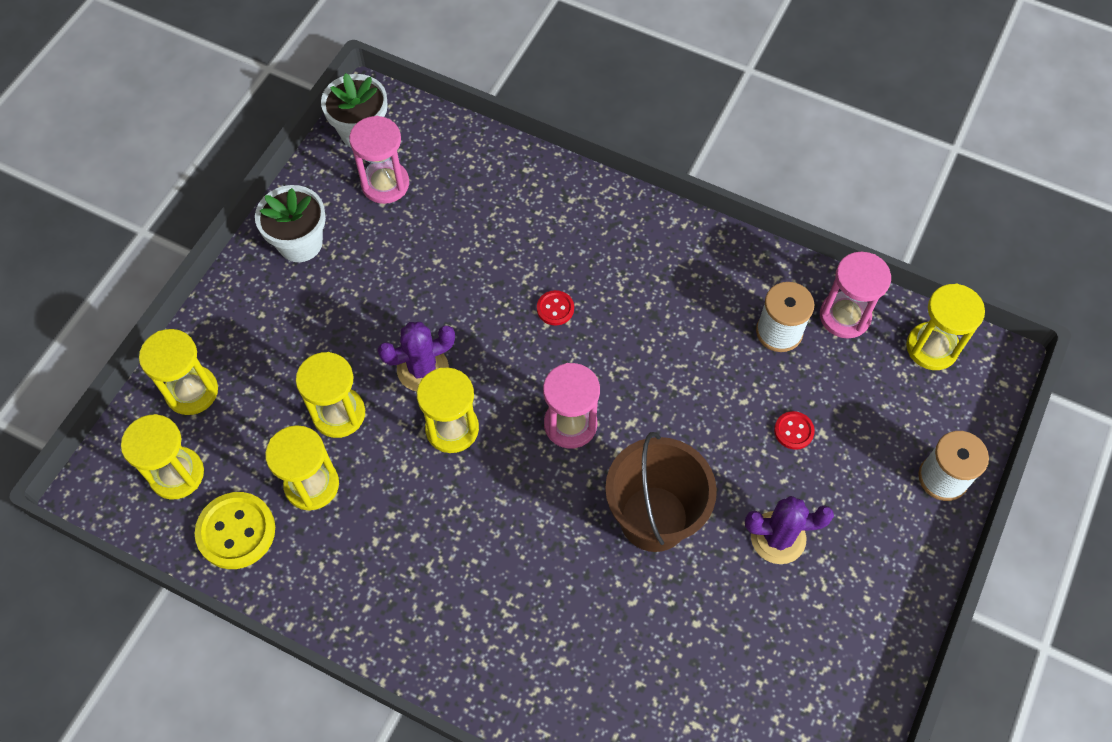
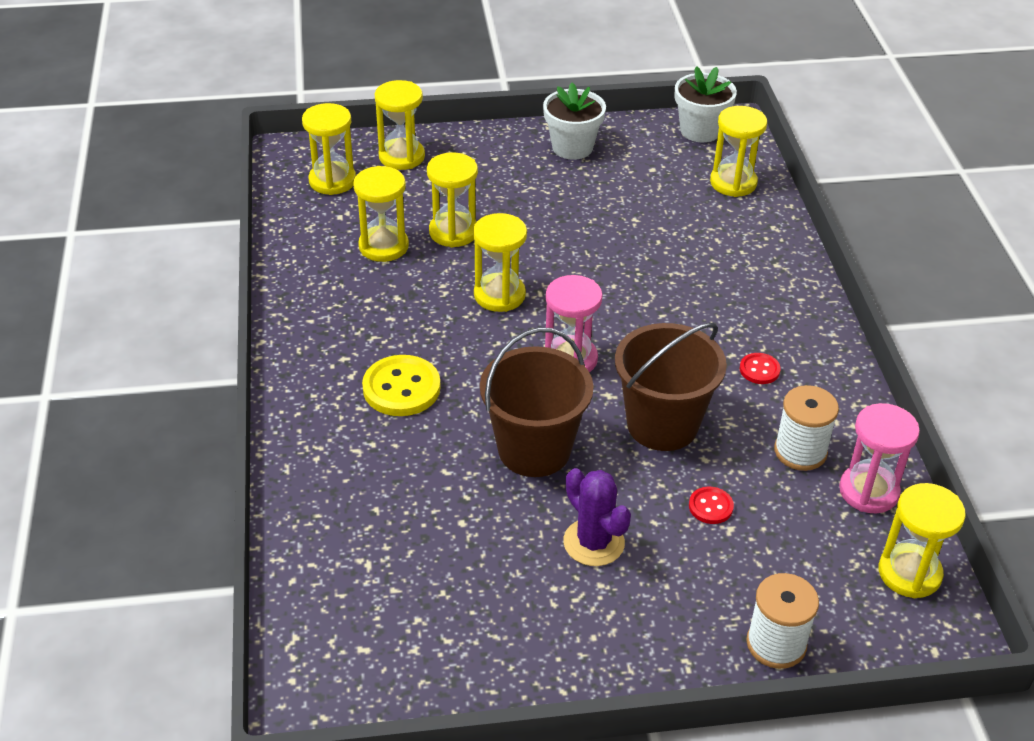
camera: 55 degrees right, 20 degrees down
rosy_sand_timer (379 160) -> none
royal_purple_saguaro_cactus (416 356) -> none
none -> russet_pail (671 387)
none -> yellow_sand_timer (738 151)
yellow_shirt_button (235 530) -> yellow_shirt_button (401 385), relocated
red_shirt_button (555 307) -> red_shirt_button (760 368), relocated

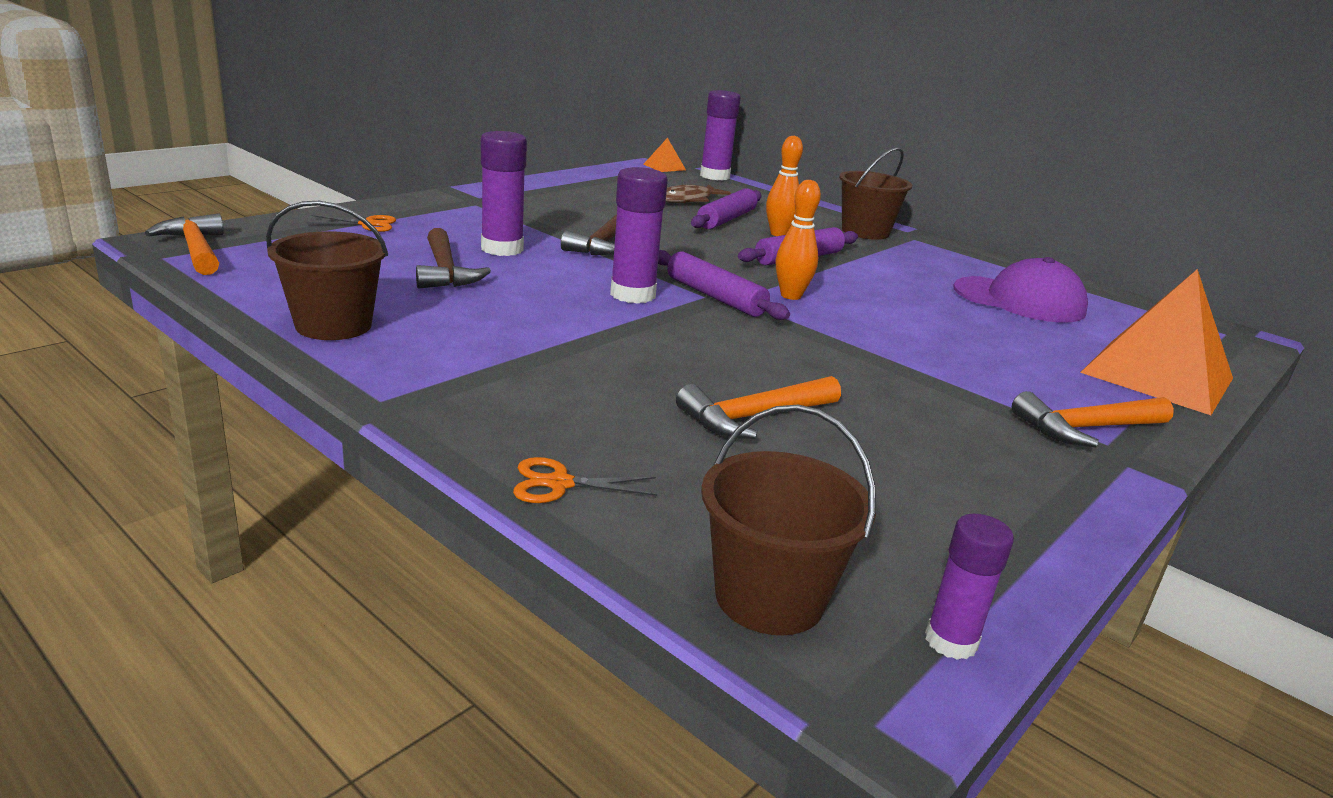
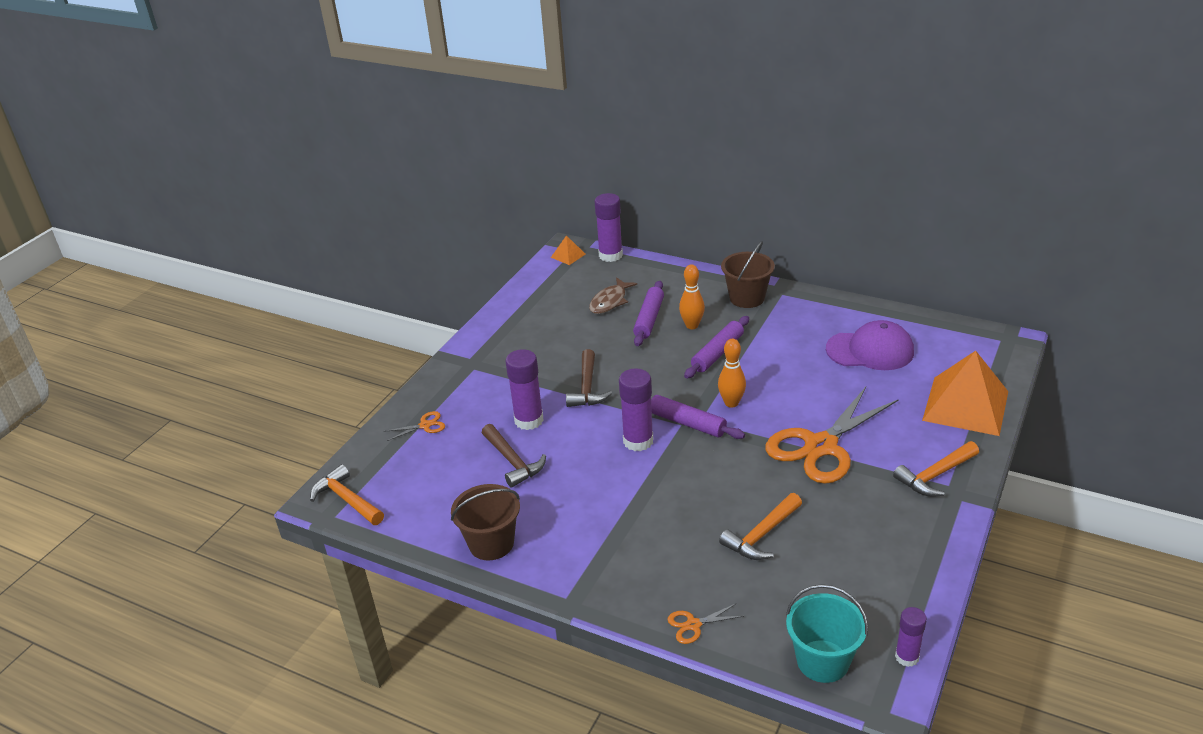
camera: 10 degrees left, 10 degrees up
none -> bright_orange_pair_of_scissors (831 435)
russet_pail (788 520) -> turquoise_pail (827 633)

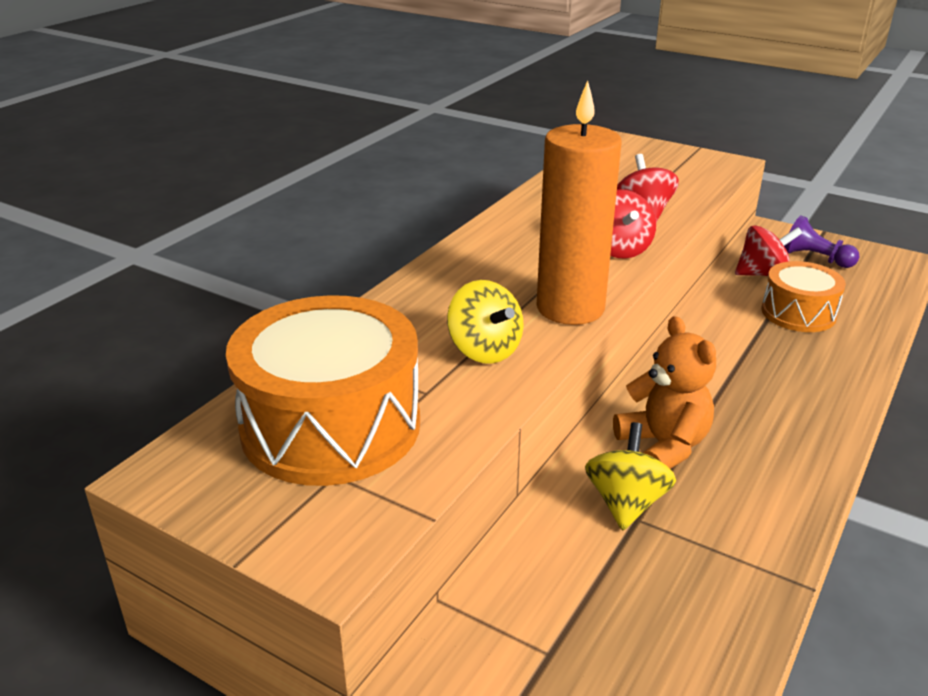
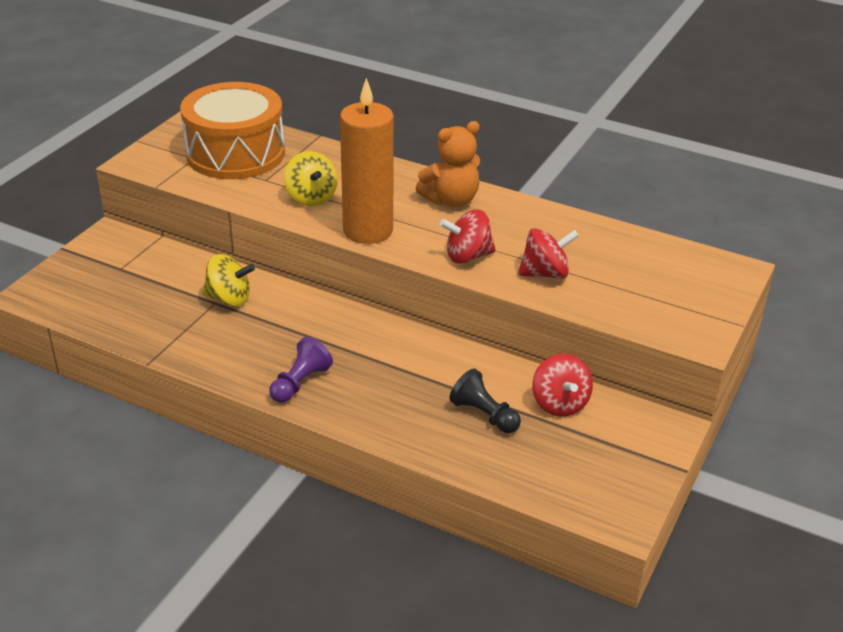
camera: 85 degrees right, 5 degrees up
bright_orange_stuffed_bear (664 392) -> bright_orange_stuffed_bear (448 164), relocated
royal_purple_pawn (821 241) -> royal_purple_pawn (301 370), relocated
bright_orange_toy_drum (803 296) -> ebony_pawn (485 401)
yellow_spinning_top (485 322) -> yellow_spinning_top (311 178), 75 degrees counterclockwise

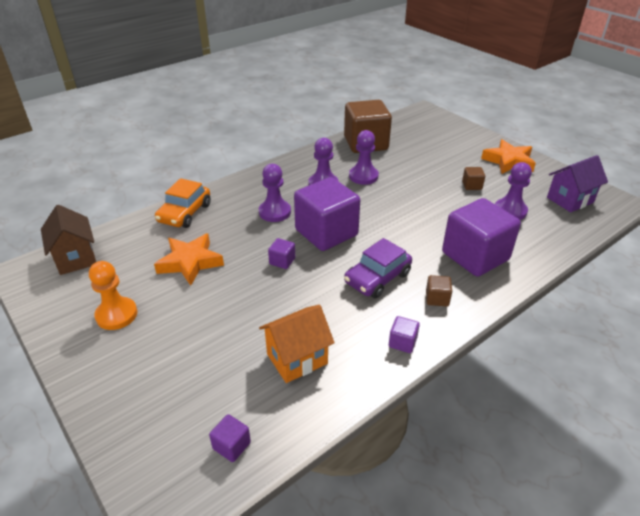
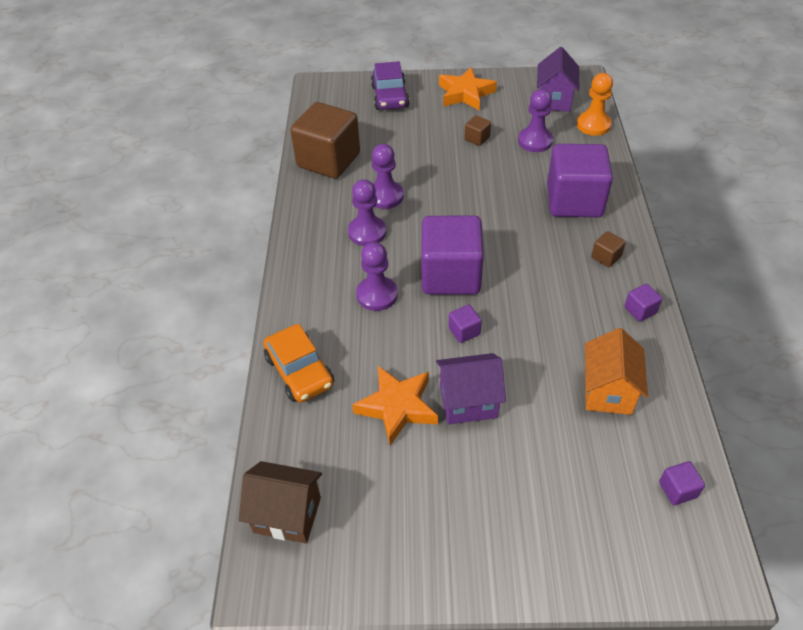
camera: 50 degrees left, 10 degrees up
none -> royal_purple_cottage (471 388)
bright_orange_pawn (113 295) -> bright_orange_pawn (595 104), relocated
royal_purple_automobile (378 268) -> royal_purple_automobile (390 85), relocated

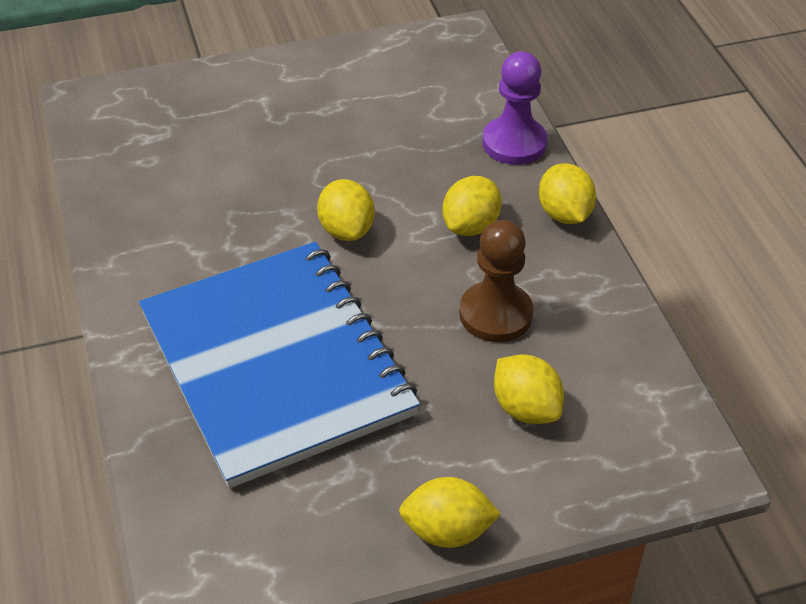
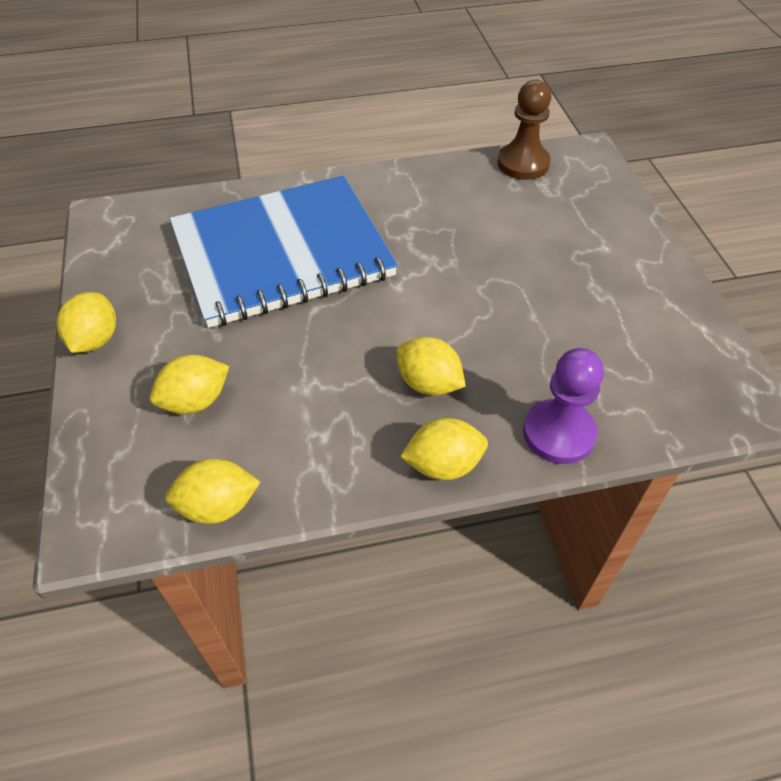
camera: 95 degrees right, 5 degrees up
yellow_toy_lemon (345 210) -> yellow_toy_lemon (213 491), relocated
russet_pawn (496 281) -> russet_pawn (524 130), relocated

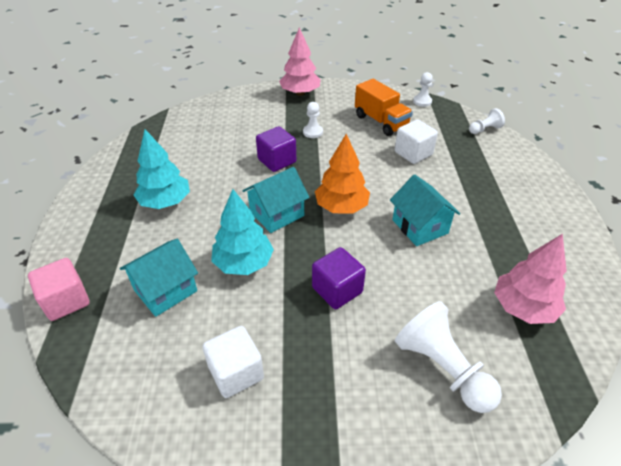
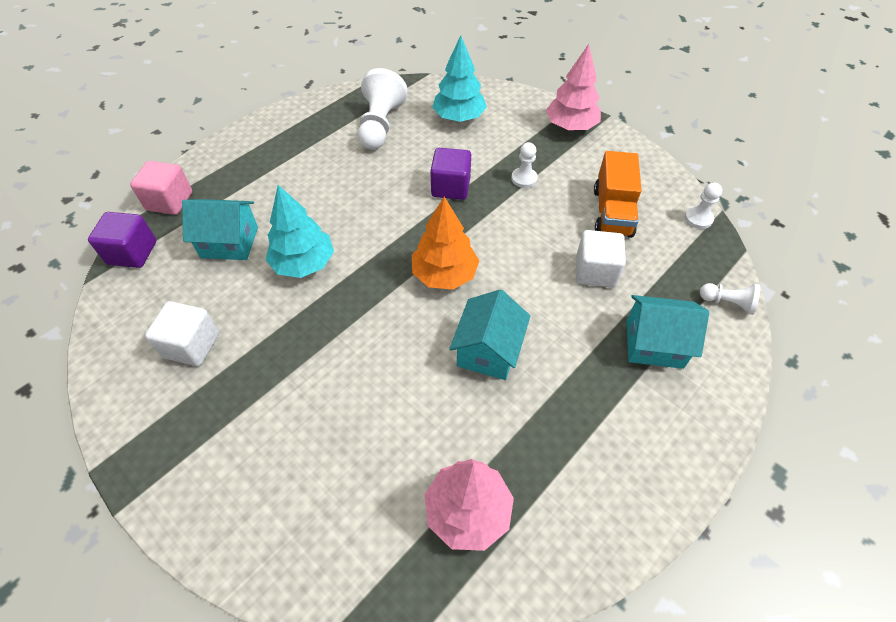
camera: 45 degrees right, 10 degrees up
turquoise_tree (162 169) -> turquoise_tree (459 79), relocated
turquoise_cottage (275 200) -> turquoise_cottage (668 332), relocated
royal_purple_solid_cube (339 278) -> royal_purple_solid_cube (122 240), relocated
pure_white_pawn (448 357) -> pure_white_pawn (383 109), relocated

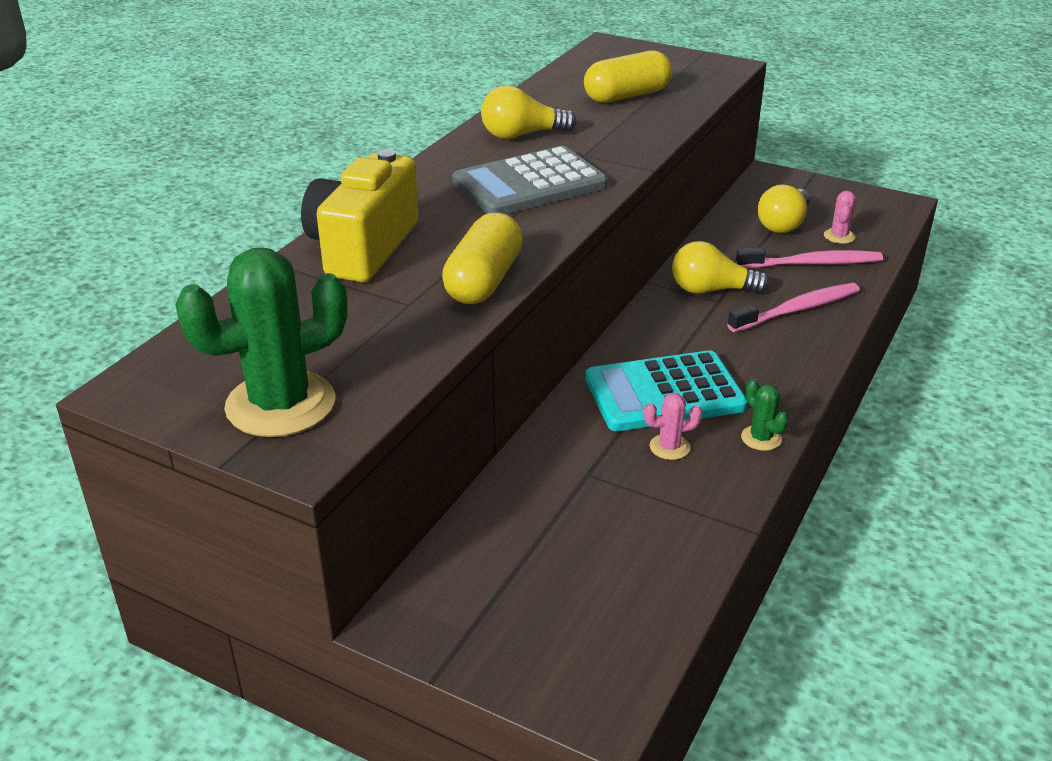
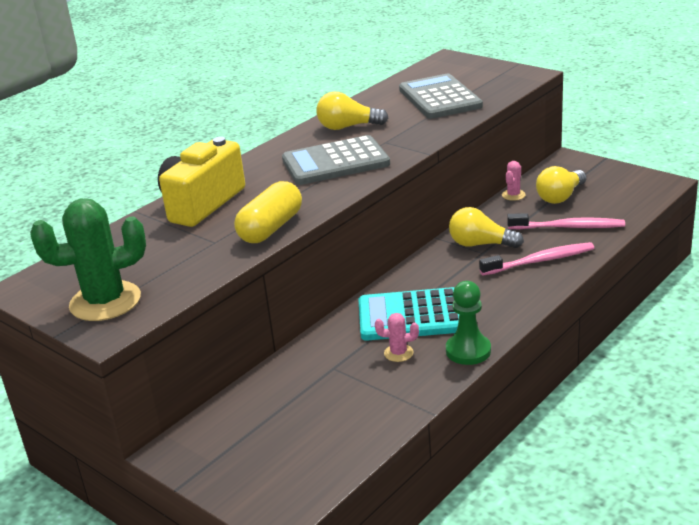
camera: 15 degrees right, 5 degrees down
rosy_saguaro_cactus (840 217) -> rosy_saguaro_cactus (514 181), relocated
yellow_pill_shape (628 77) -> grey_adding_machine (441 96)
green_saguaro_cactus (764 415) -> green_pawn (468 323)

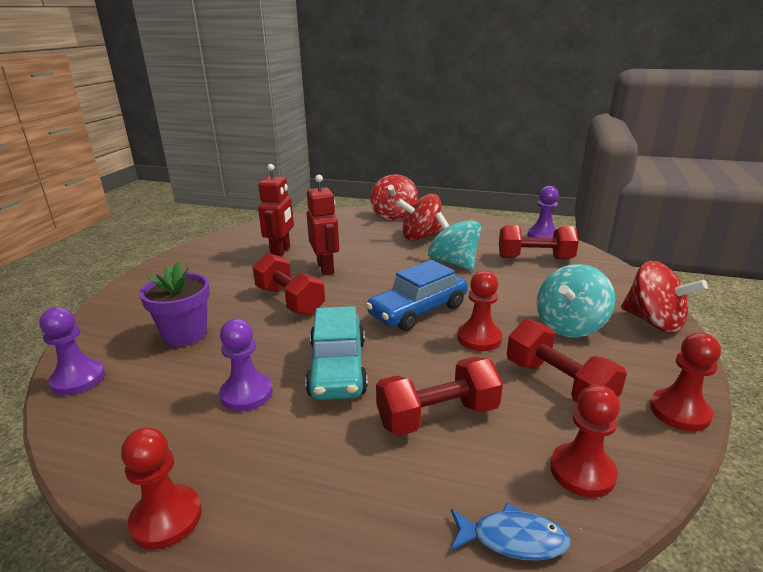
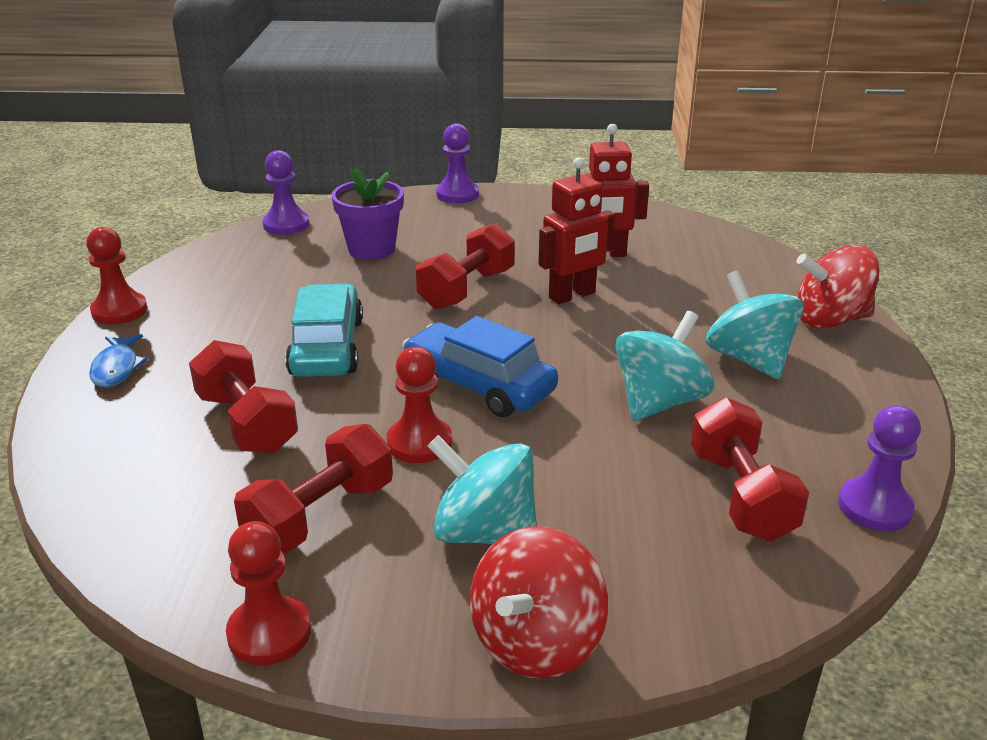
camera: 75 degrees right, 5 degrees up
red_pawn (585 441) -> none
royal_purple_pawn (246 365) -> royal_purple_pawn (457 163), relocated
blue_fish_figure (511 532) -> blue_fish_figure (118 361), relocated
red_spinning_top (419 217) -> turquoise_spinning_top (755 325)
turquoise_automobile (336 353) -> turquoise_automobile (324 330), 105 degrees clockwise

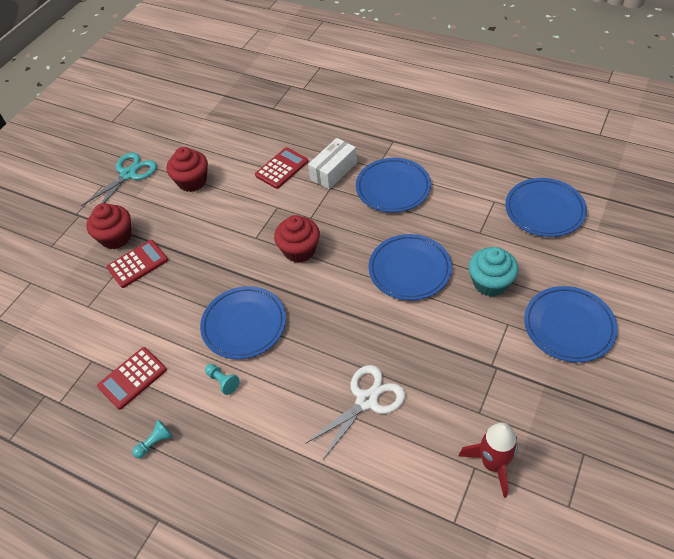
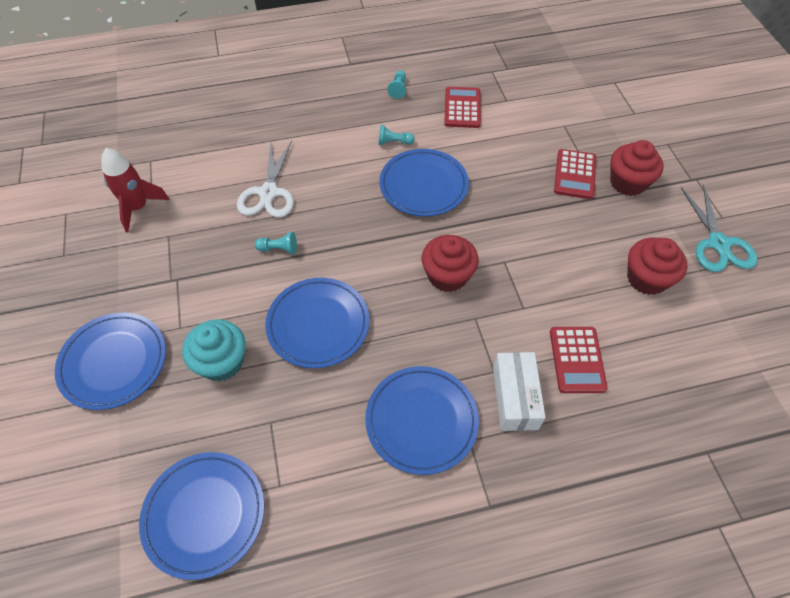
camera: 135 degrees right, 5 degrees up
none -> turquoise_pawn (276 243)

